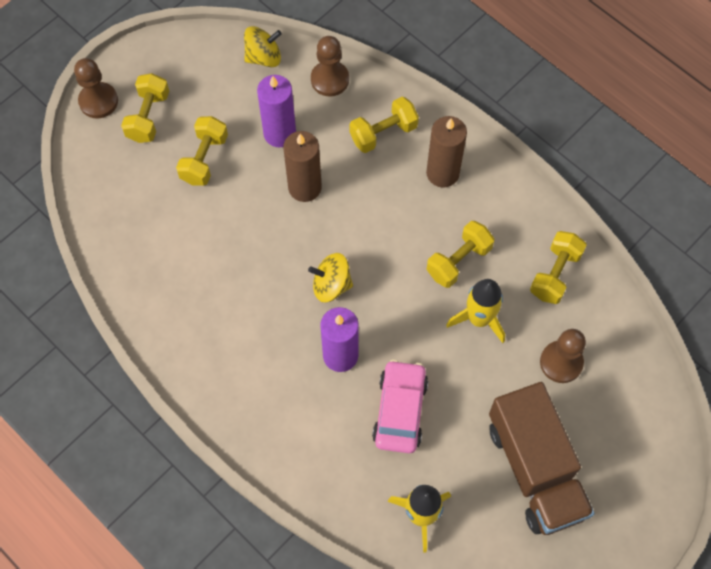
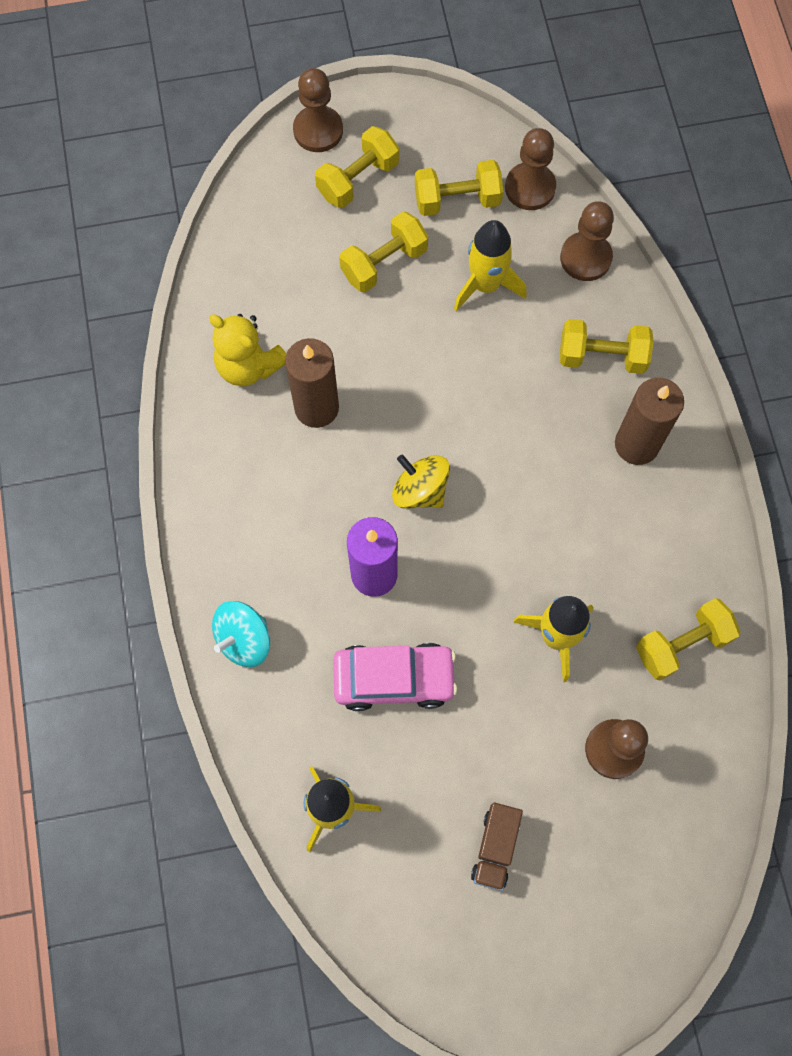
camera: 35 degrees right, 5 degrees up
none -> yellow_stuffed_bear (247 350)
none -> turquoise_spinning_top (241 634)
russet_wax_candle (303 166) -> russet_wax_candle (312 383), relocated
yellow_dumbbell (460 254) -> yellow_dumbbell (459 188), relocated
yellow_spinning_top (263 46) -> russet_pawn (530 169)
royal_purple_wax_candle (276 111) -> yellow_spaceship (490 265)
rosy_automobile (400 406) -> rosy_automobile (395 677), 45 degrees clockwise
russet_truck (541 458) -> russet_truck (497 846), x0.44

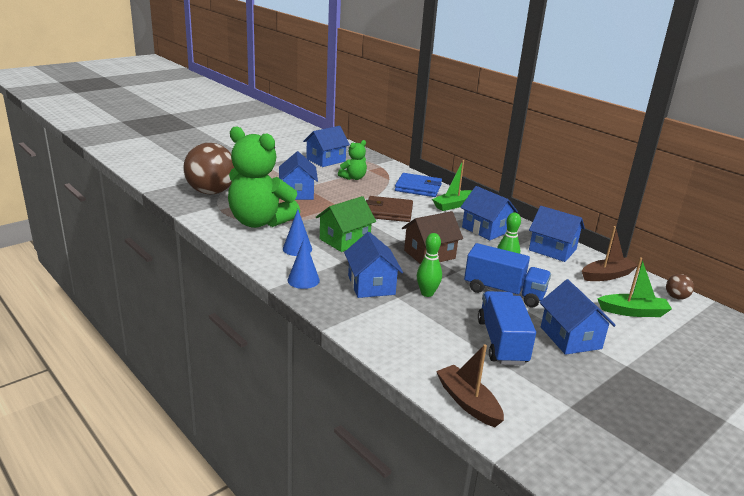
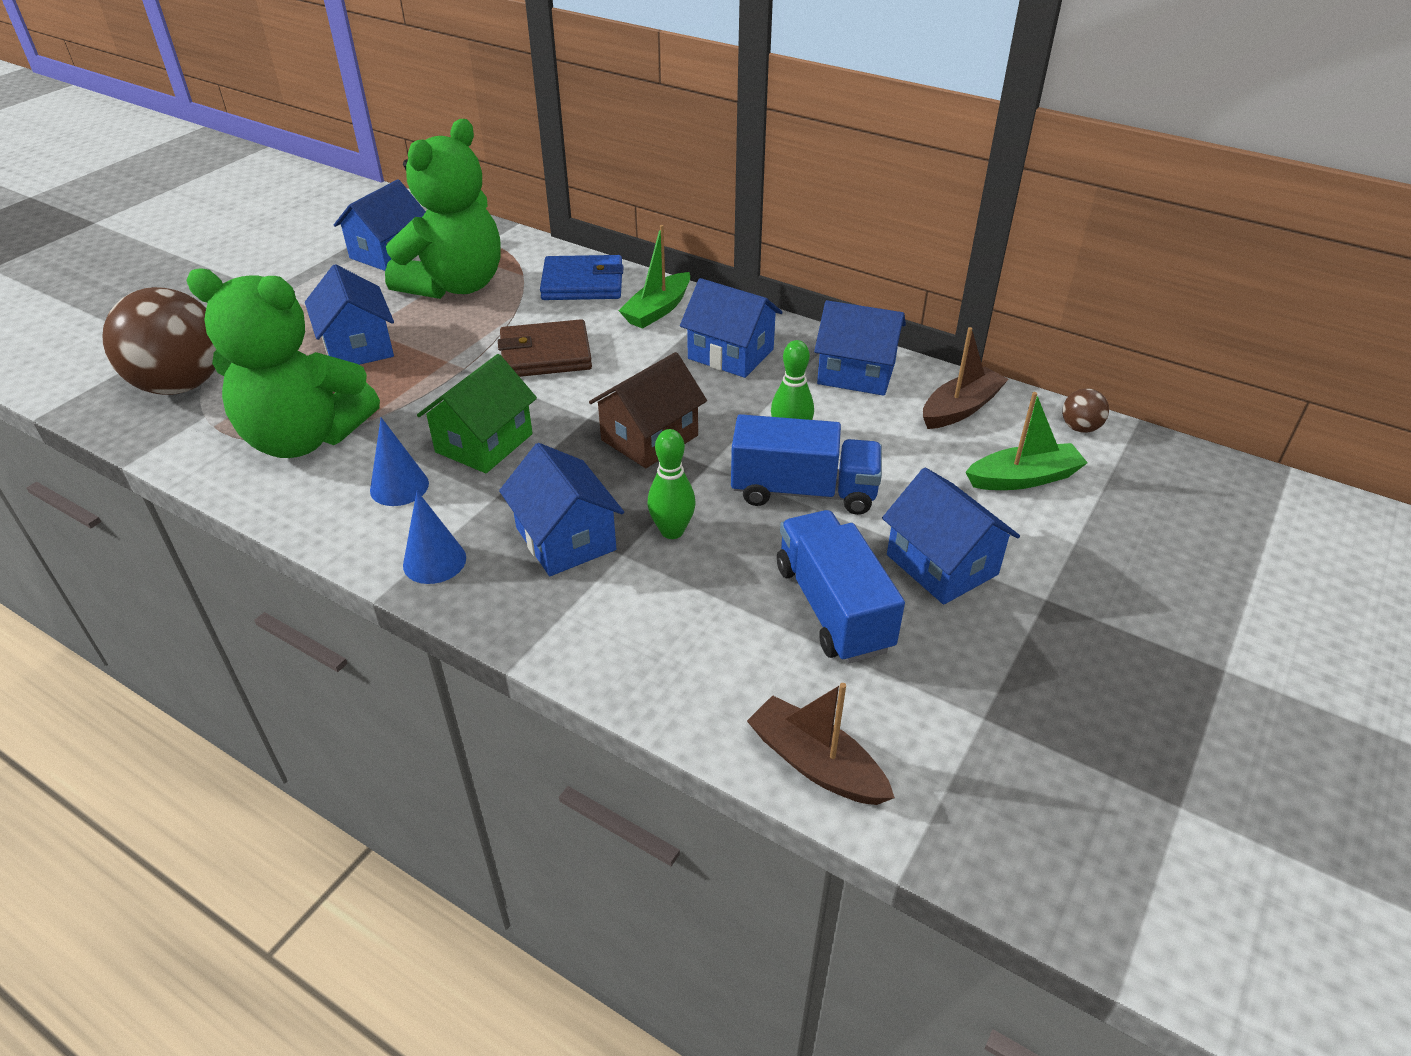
camera: 15 degrees left, 15 degrees up
green_stuffed_bear (352 160) -> green_stuffed_bear (443 209), x2.10

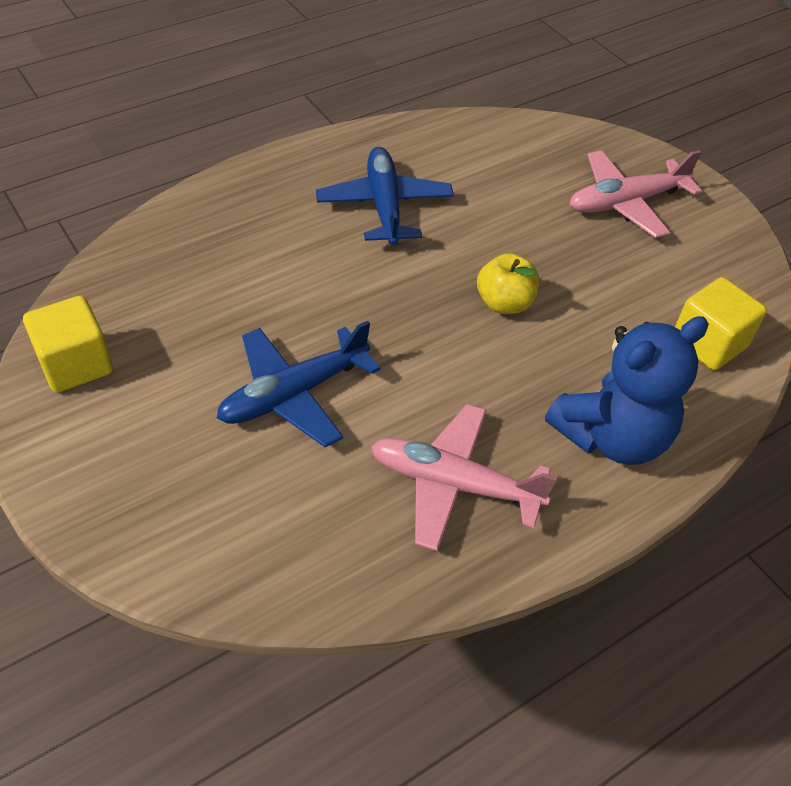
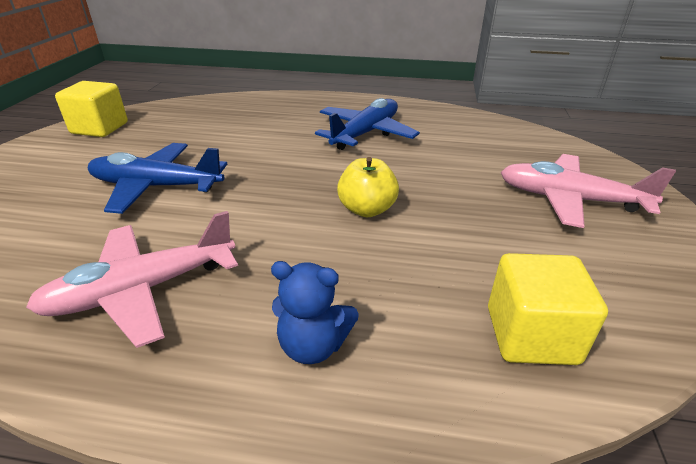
camera: 45 degrees right, 15 degrees down
rosy_toy_plane (464 477) -> rosy_toy_plane (132 279), 90 degrees counterclockwise
blue_stuffed_bear (626 390) -> blue_stuffed_bear (315 312), x0.54

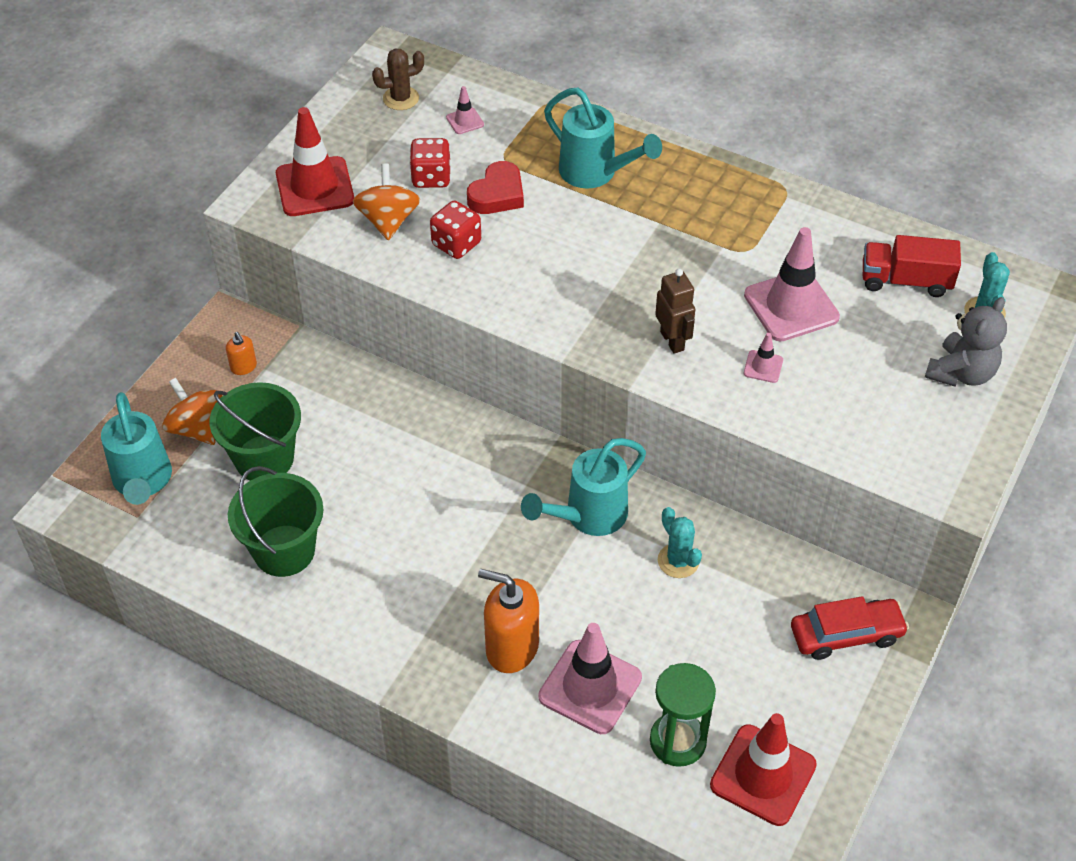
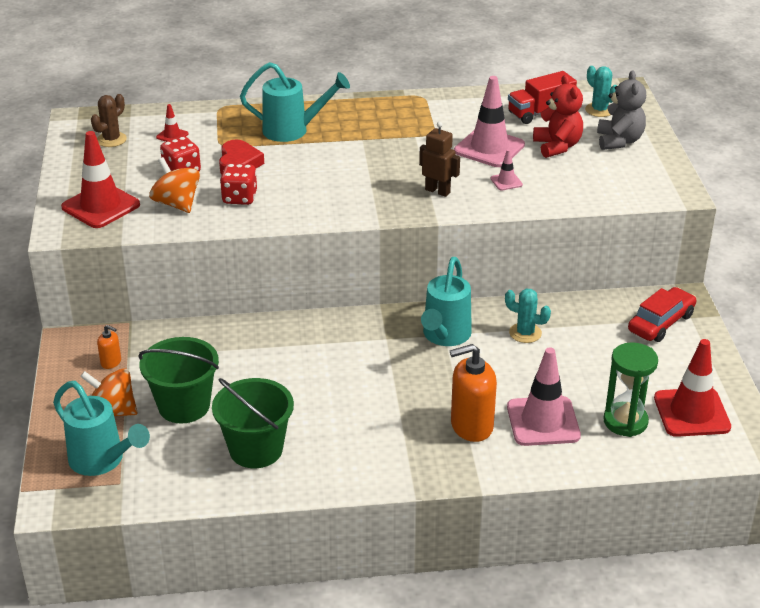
camera: 35 degrees left, 15 degrees down
none -> red_stuffed_bear (558 116)
rosy_safety_cone (465 110) -> red_safety_cone (172 123)

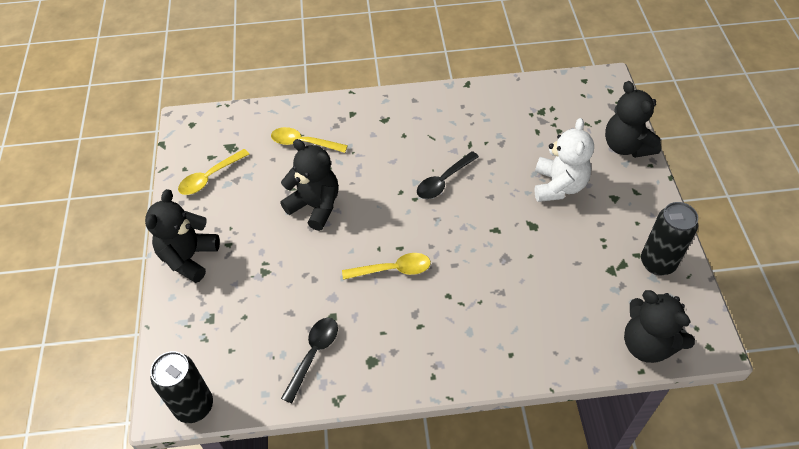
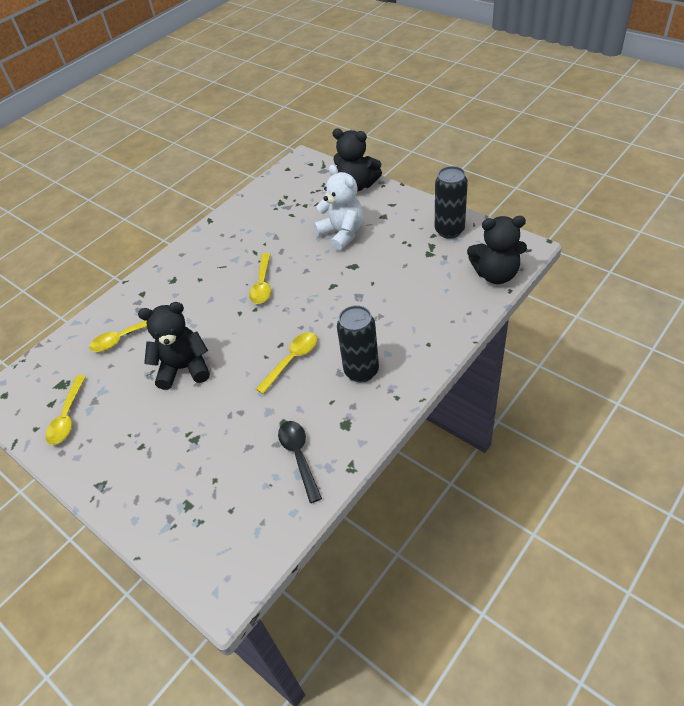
camera: 40 degrees left, 5 degrees down
ebony_stuffed_bear (182 236) -> none
ebony_tin (181 387) -> ebony_tin (358 343), relocated
ebony_tablespoon (448 175) -> yellow_tablespoon (260 278)

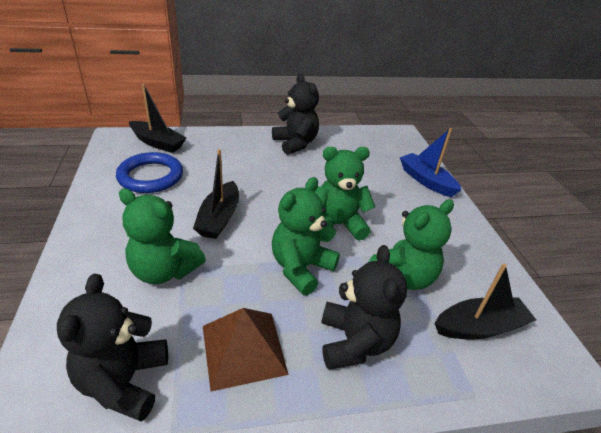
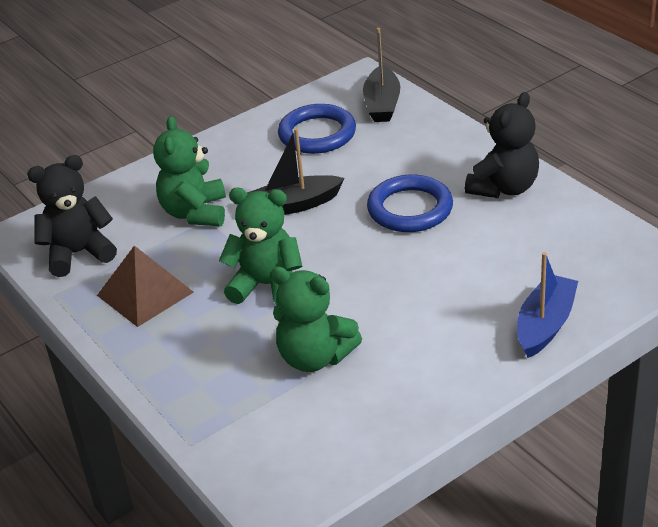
camera: 70 degrees right, 0 degrees up
green_stuffed_bear (345 194) -> none
ebony_stuffed_bear (364 307) -> none
ebony_toy_boat (485 301) -> none
none -> blue_ring (410 203)

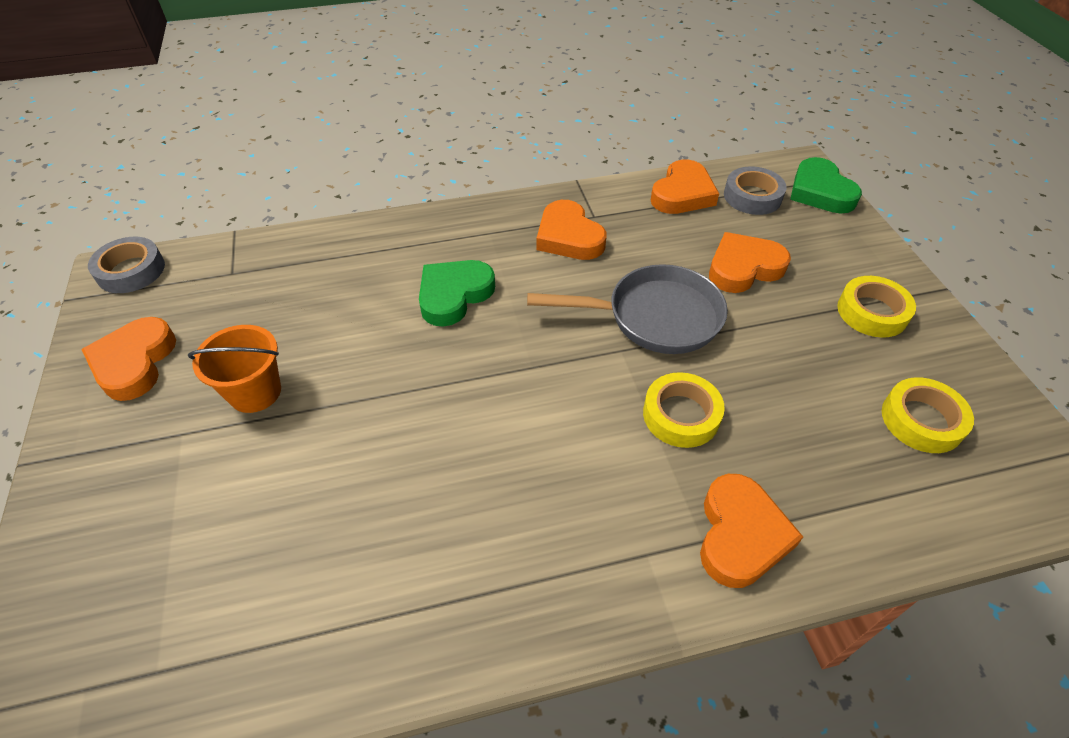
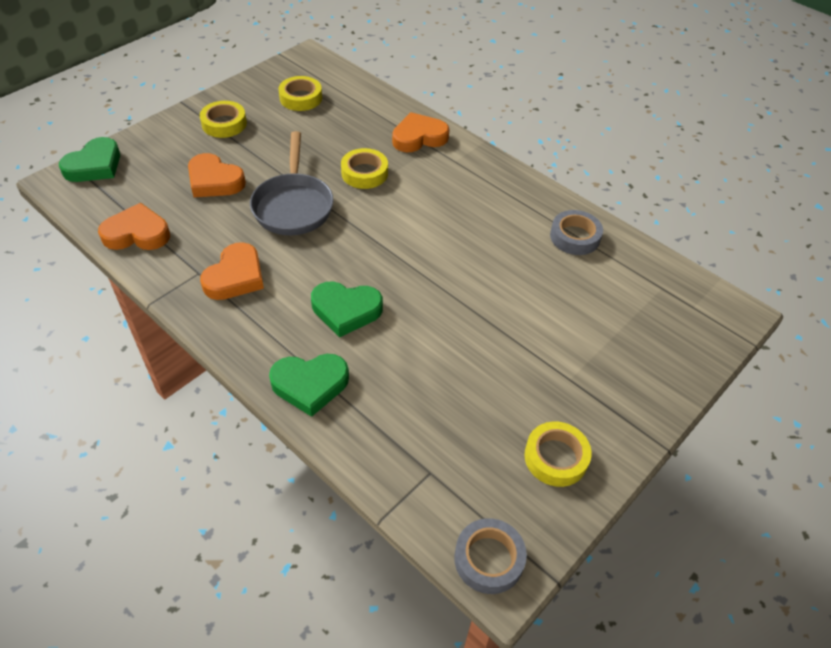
camera: 125 degrees left, 0 degrees up
bright_orange_pail (234 369) -> none
none -> green_heart (309 385)
grey_sticky_tape (755 190) -> grey_sticky_tape (576 232), relocated
bright_orange_heart (128 359) -> yellow_sticky_tape (558 454)
grey_skillet (627 309) -> grey_skillet (292 183), 150 degrees counterclockwise

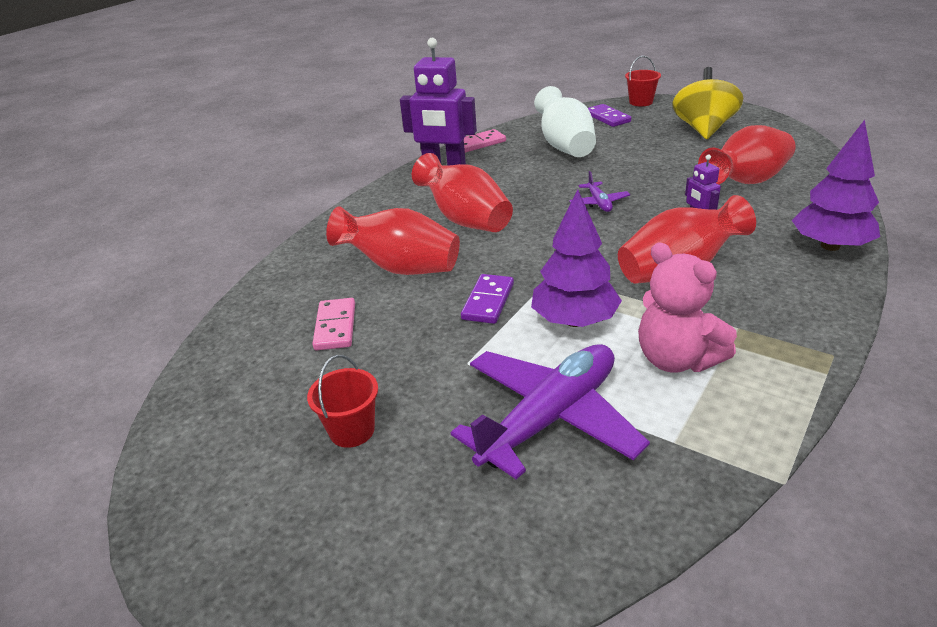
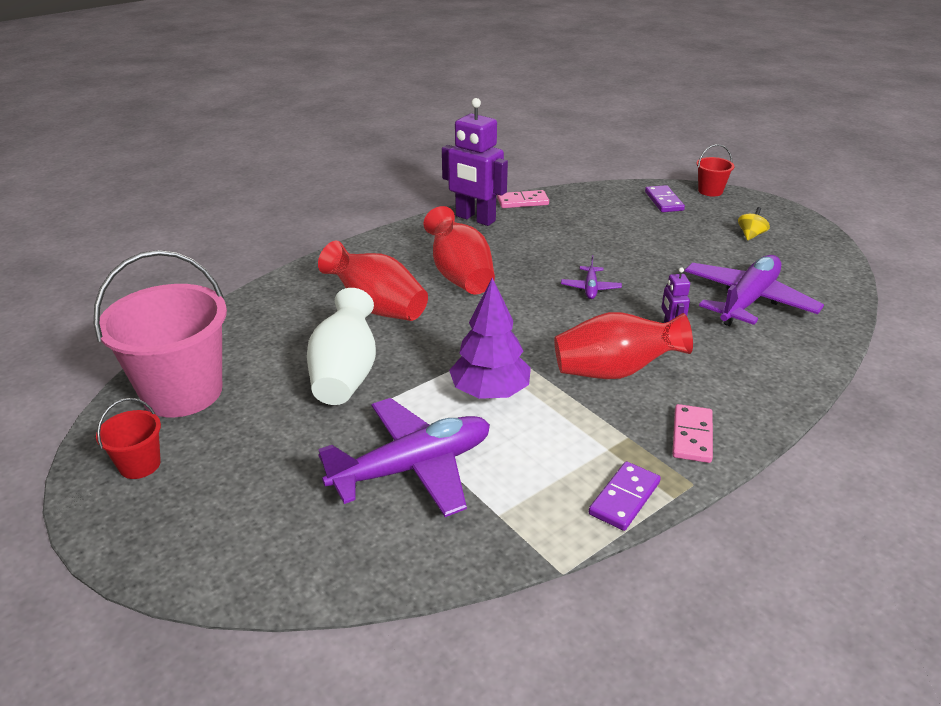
camera: 15 degrees right, 0 degrees up
rosy_stuffed_bear (687 308) -> none
royal_purple_tree (836 185) -> none
none -> rosy_pail (160 333)
red_pail (342 401) -> red_pail (128 438), relocated
rosy_domino_tile (333 324) -> rosy_domino_tile (692 433), relocated
royal_purple_domino_tile (487 299) -> royal_purple_domino_tile (625 496), relocated
pure_white_vase (565 121) -> pure_white_vase (341 346), relocated
red_vase (746 154) -> royal_purple_toy_plane (754 290)
yellow_spinning_top (708 103) -> yellow_spinning_top (754 223), x0.45

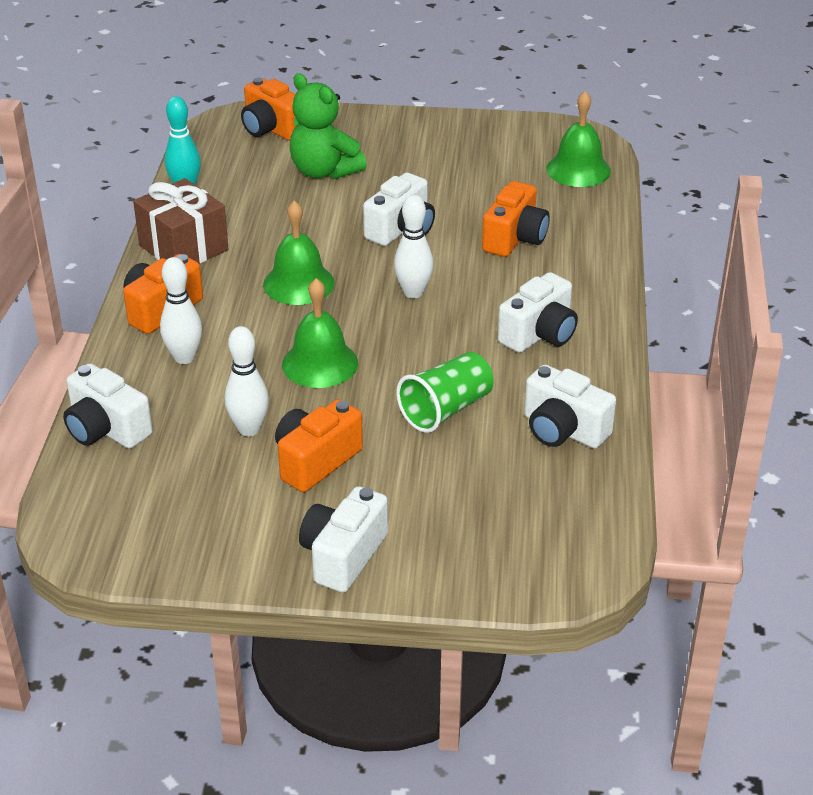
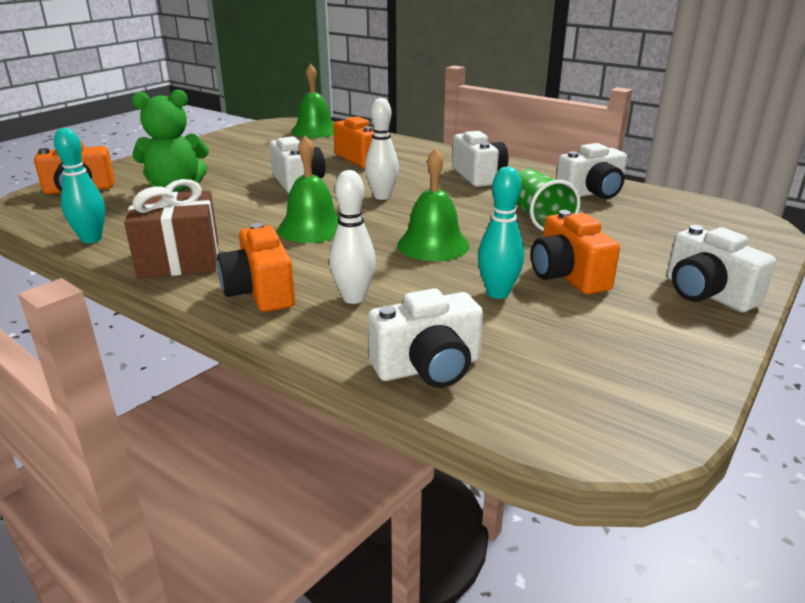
camera: 60 degrees left, 10 degrees down
pure_white_bowling_pin (247 381) -> turquoise_bowling_pin (501 233)

